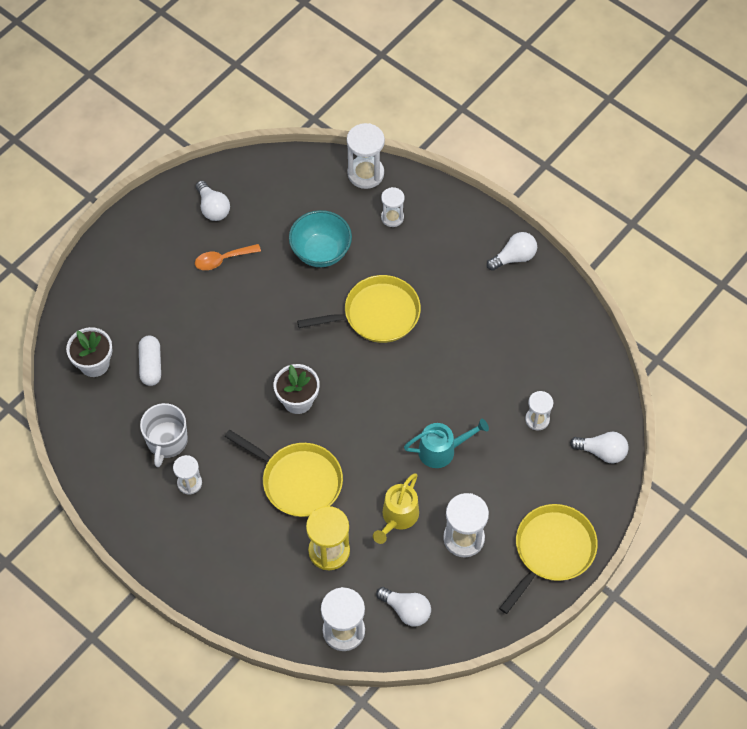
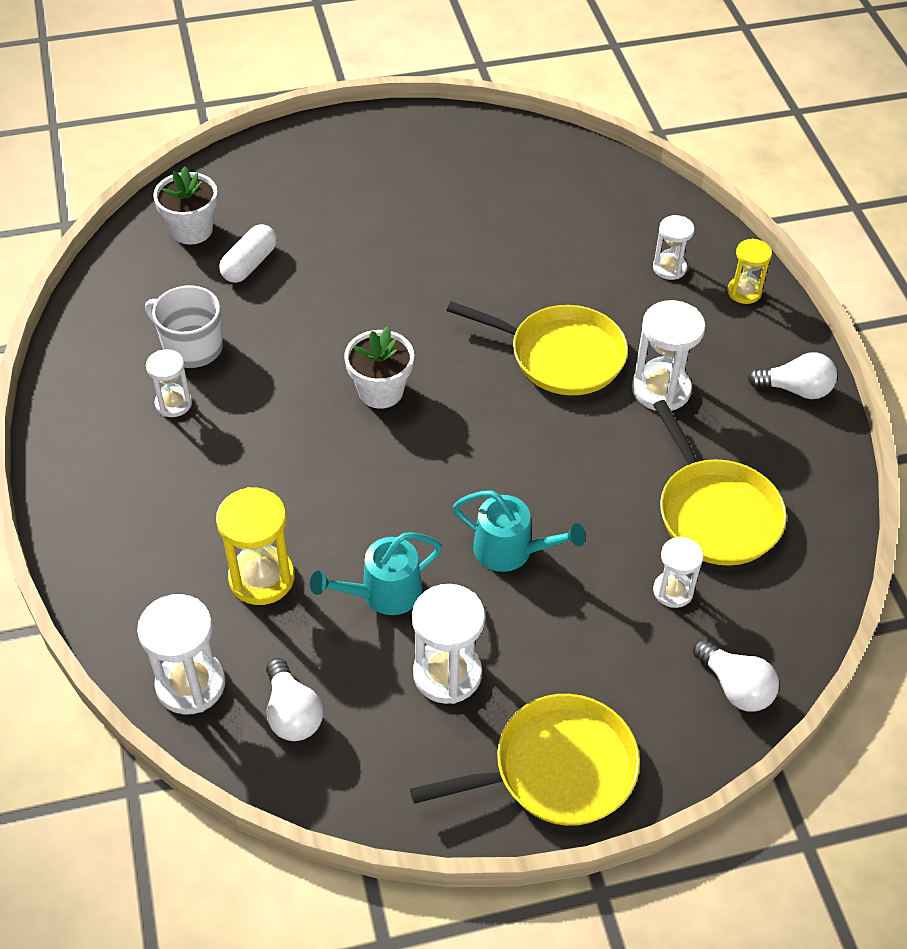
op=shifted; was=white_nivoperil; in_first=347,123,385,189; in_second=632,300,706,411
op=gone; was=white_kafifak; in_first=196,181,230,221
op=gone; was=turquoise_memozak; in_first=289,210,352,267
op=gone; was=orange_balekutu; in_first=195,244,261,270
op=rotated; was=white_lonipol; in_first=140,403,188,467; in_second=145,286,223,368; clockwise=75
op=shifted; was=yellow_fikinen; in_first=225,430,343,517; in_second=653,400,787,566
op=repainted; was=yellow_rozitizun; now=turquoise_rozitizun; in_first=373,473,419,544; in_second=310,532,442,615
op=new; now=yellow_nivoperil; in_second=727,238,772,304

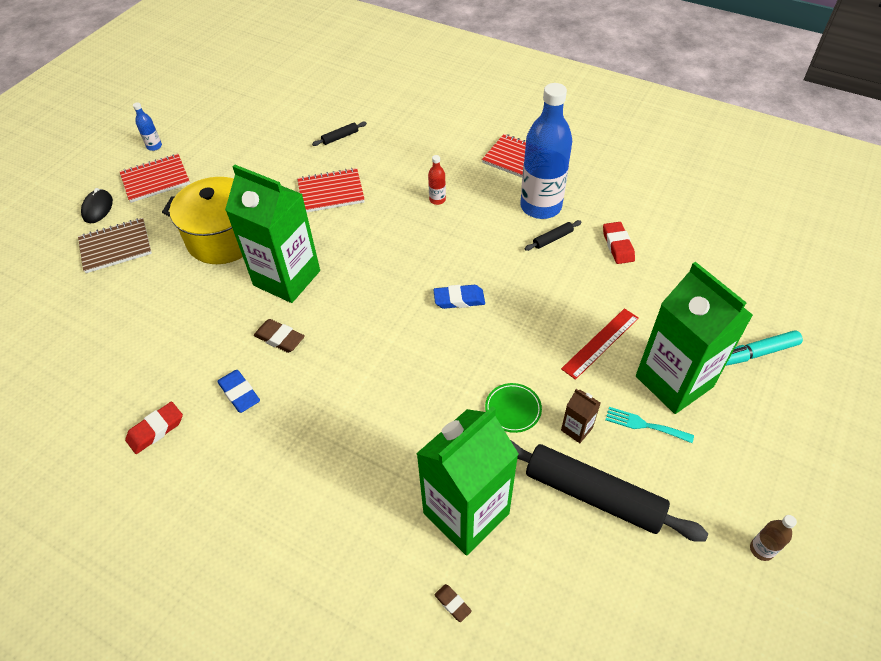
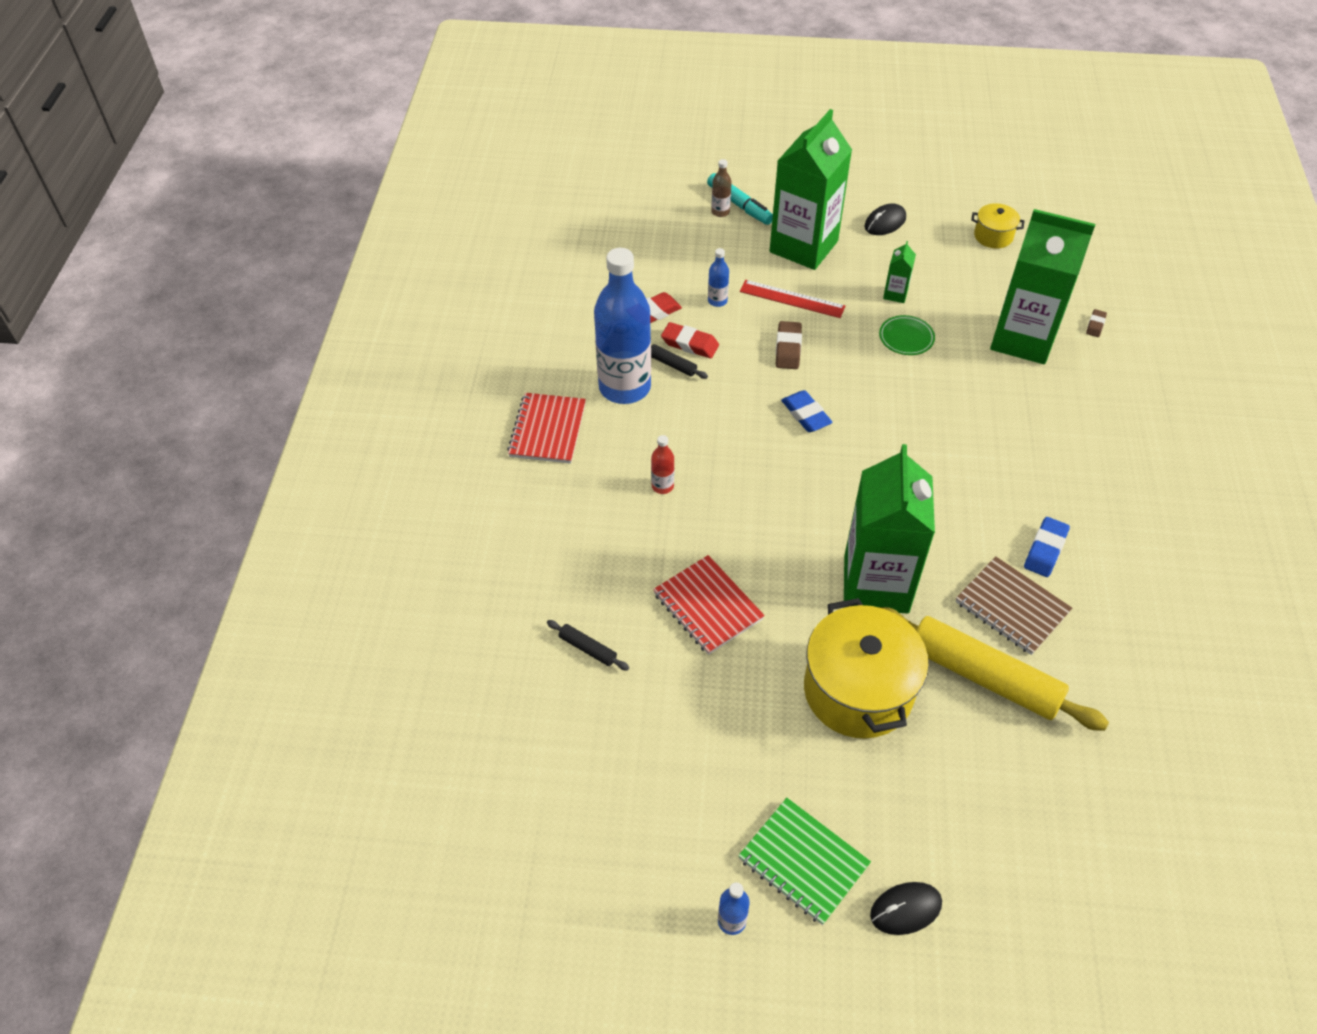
op=repainted; was=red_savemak; now=green_savemak; in_first=120,154,190,203; in_second=738,798,871,925
op=shifted; was=brown_savemak; in_first=78,218,152,273; in_second=955,556,1072,655
op=shifted; was=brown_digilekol; in_first=254,319,305,353; in_second=776,321,802,369
op=repainted; was=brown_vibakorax; now=green_vibakorax; in_first=561,389,601,443; in_second=883,241,916,303
op=shifted; was=red_digilekol; in_first=125,402,183,454; in_second=661,322,719,358
op=gone; was=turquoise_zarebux; in_first=605,407,694,443
op=gone; was=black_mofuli; in_first=511,441,708,542
op=shifted; was=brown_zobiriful; in_first=750,515,797,561; in_second=711,159,732,217
op=new; now=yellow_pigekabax; in_second=971,203,1024,248
op=new; now=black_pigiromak; in_second=864,204,906,235
op=new; now=blue_zobiriful; in_second=708,248,729,307
op=new; now=yellow_mofuli; in_second=879,607,1109,731

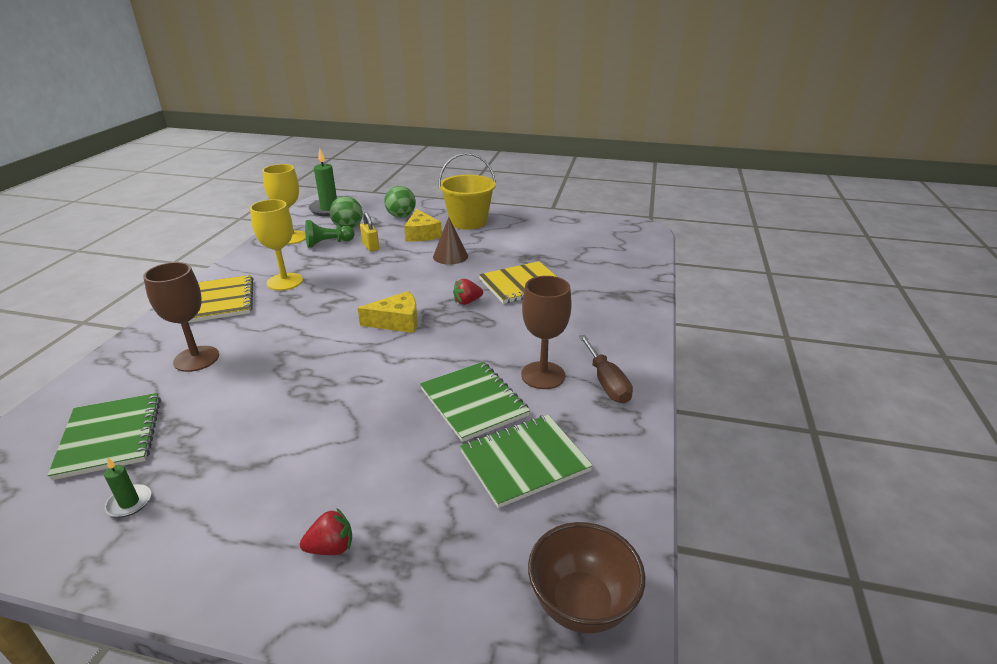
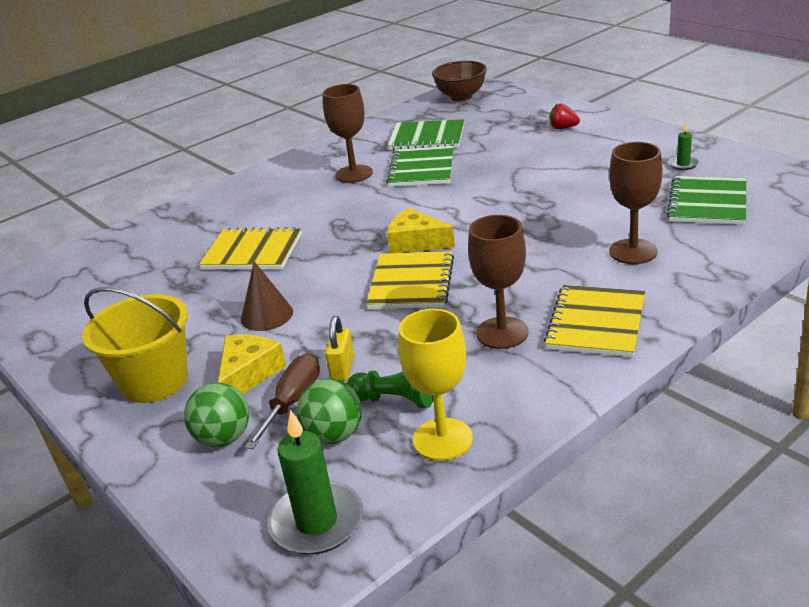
op=repainted; was=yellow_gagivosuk; now=brown_gagivosuk; in_first=250,199,303,291; in_second=468,215,529,349
op=gone; was=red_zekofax; in_first=453,279,483,305
op=shifted; was=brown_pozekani; in_first=579,335,633,404; in_second=245,353,320,449
op=new; now=yellow_savemak; in_second=366,251,454,309

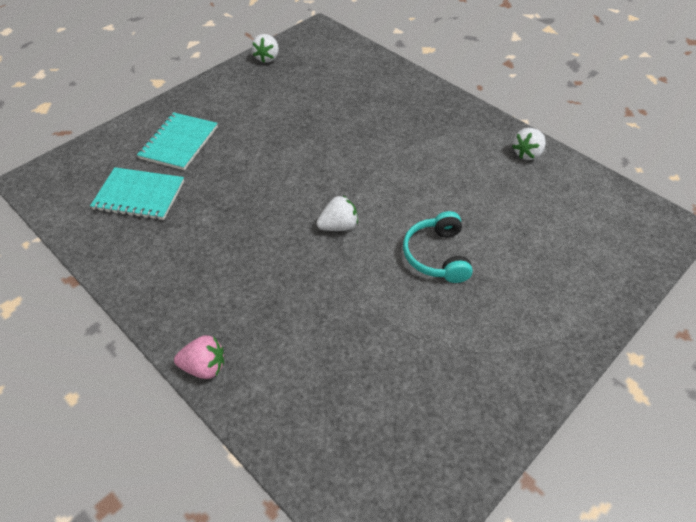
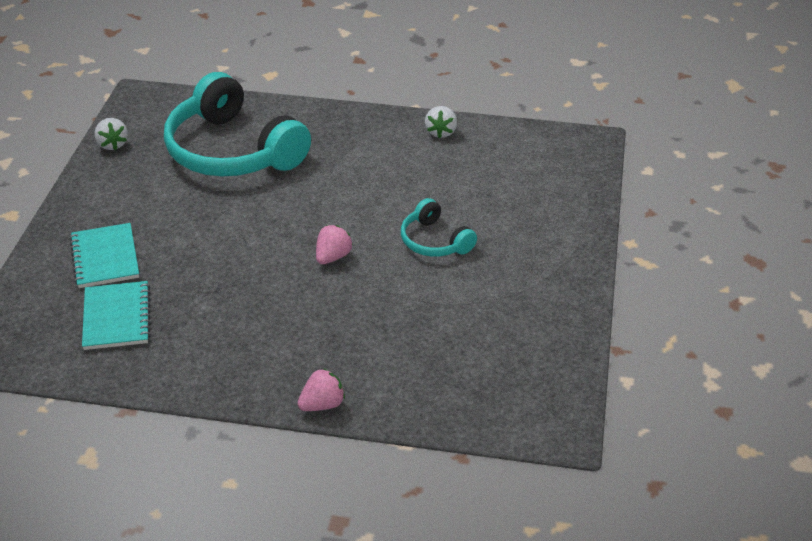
op=rotated; was=turquoise_savemak; in_first=90,167,184,220; in_second=82,281,151,350; clockwise=-75
op=repainted; was=white_zekofax; now=pink_zekofax; in_first=317,196,358,231; in_second=316,225,353,264
op=new; now=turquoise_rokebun; in_second=164,72,311,177

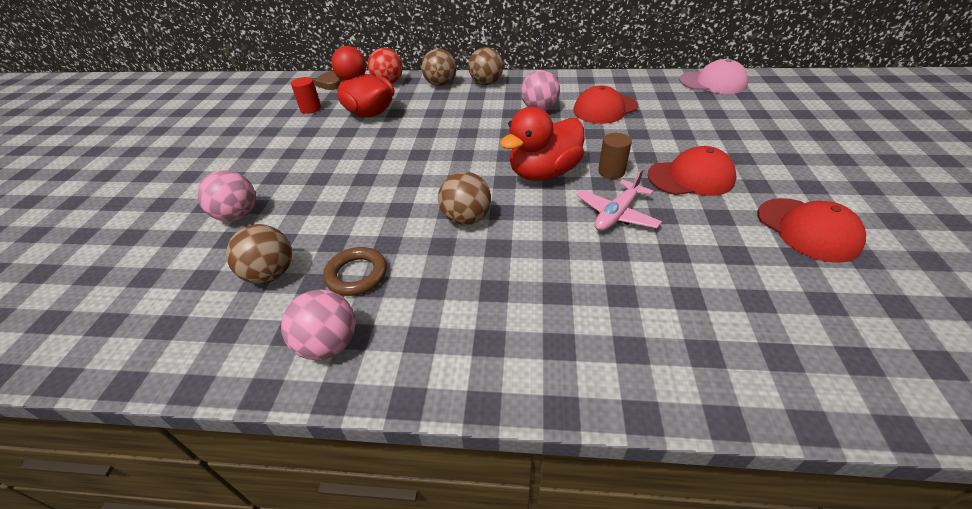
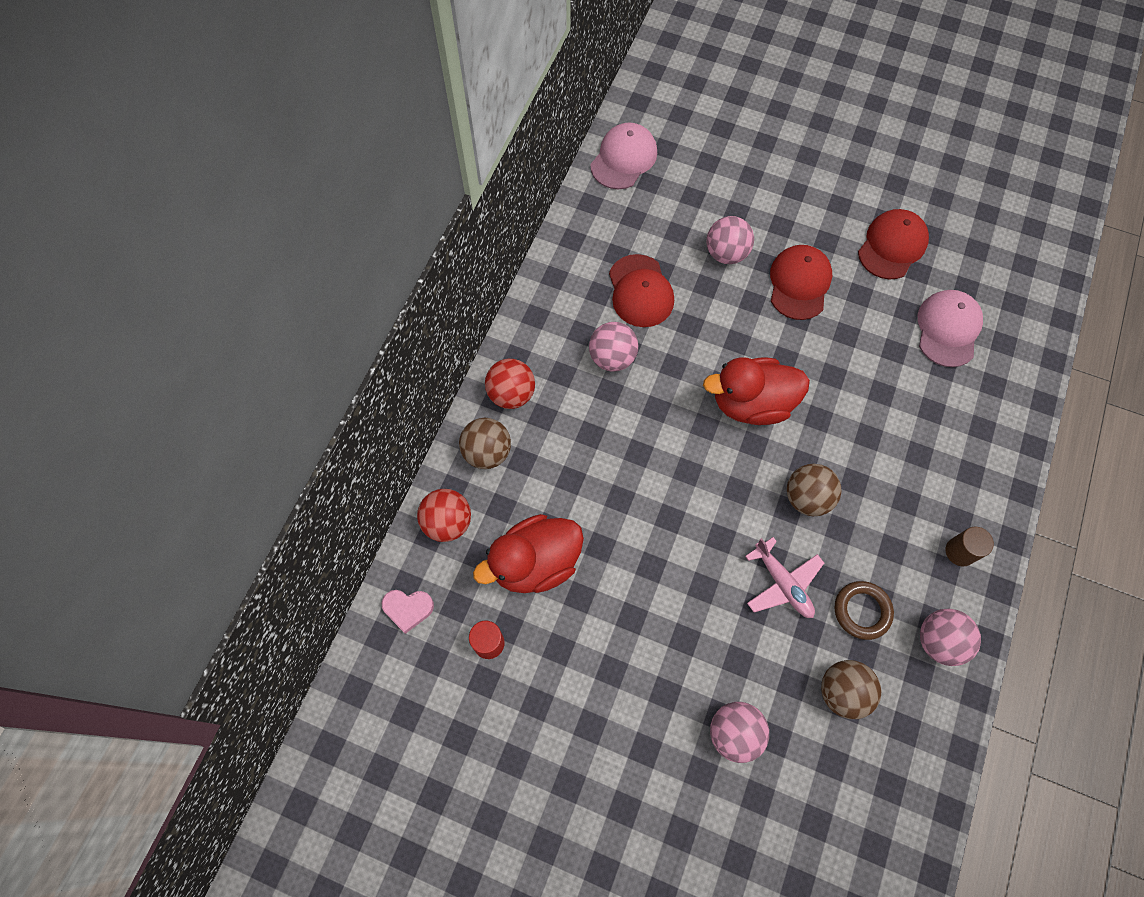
op=repainted; was=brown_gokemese; now=red_gokemese; in_first=468,47,503,85; in_second=485,359,535,409
op=repainted; was=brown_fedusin; now=pink_fedusin; in_first=314,71,341,90; in_second=381,590,434,634
op=rotated; was=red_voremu; in_first=500,107,584,181; in_second=703,357,810,425; clockwise=105
op=shifted; was=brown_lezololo; in_first=598,133,632,179; in_second=946,527,994,567
op=shifted; was=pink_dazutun; in_first=577,169,662,231; in_second=745,537,824,618
op=rotated; was=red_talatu; in_first=757,198,866,263; in_second=858,209,929,280; clockwise=-45
op=new; now=pink_gokemese; in_second=706,216,754,264
op=new; now=pink_talatu; in_second=918,290,983,367

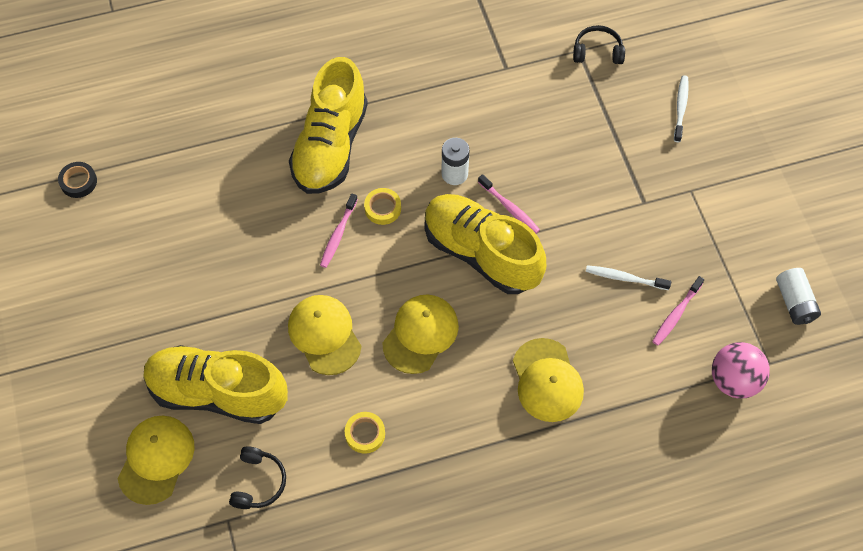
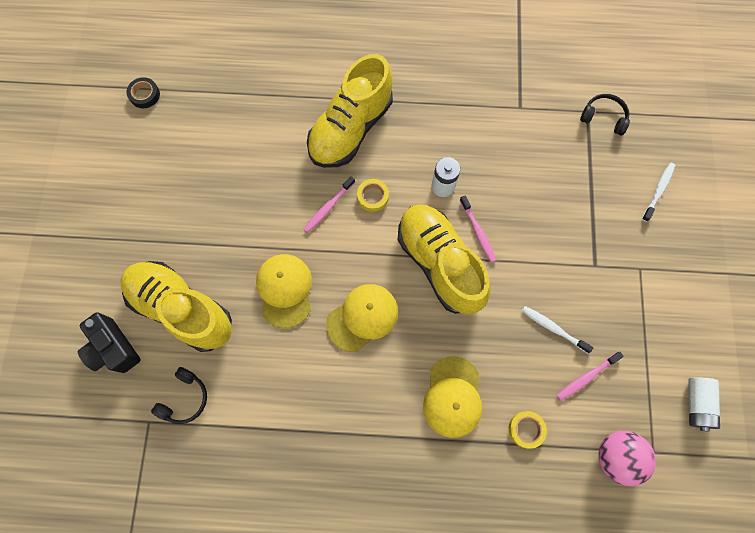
op=shifted; was=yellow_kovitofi; in_first=345,412,385,454; in_second=509,411,547,449
op=swapped; was=yellow_talatu; now=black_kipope; in_first=118,416,194,505; in_second=78,312,141,373

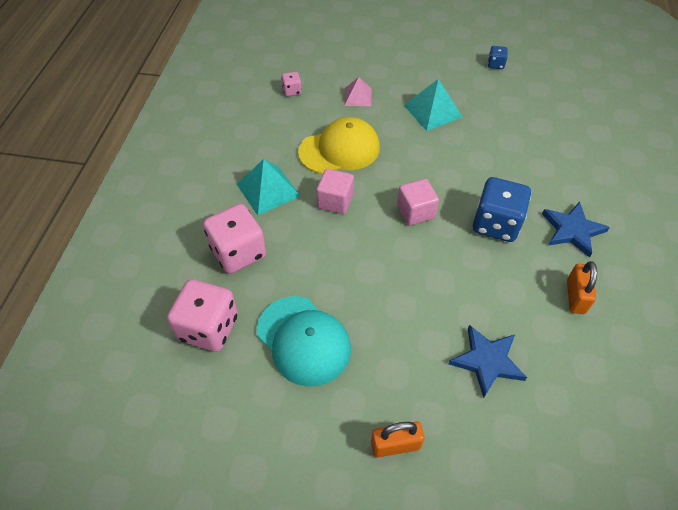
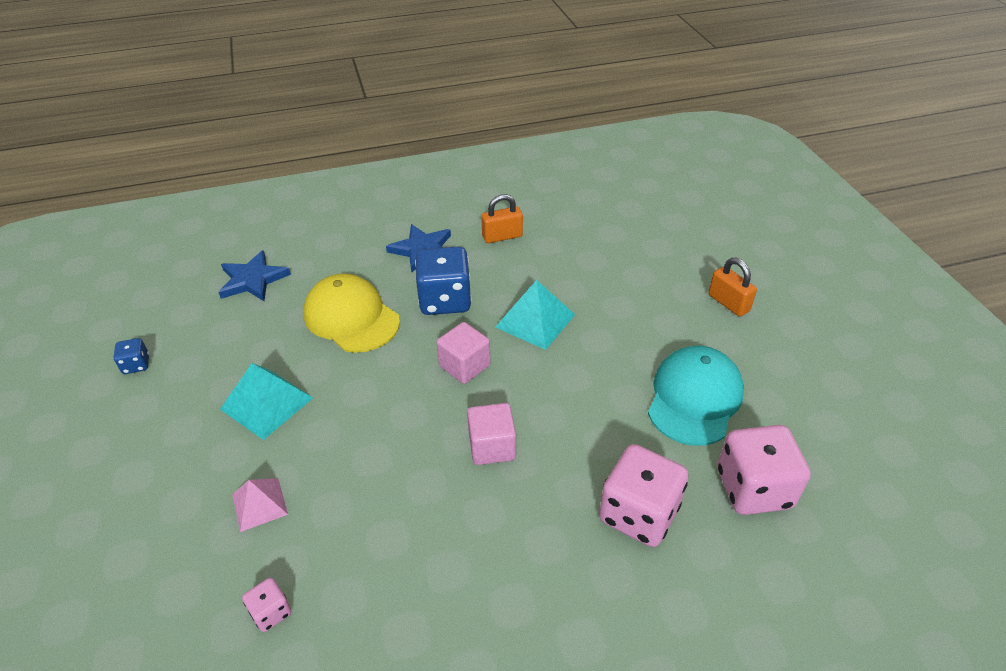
op=shifted; was=yellow_talatu; in_first=298,117,380,174; in_second=303,273,400,353
op=shifted; was=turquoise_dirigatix; in_first=237,159,300,215; in_second=495,280,575,350
op=shifted; was=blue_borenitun; in_first=449,325,527,398; in_second=218,250,291,301

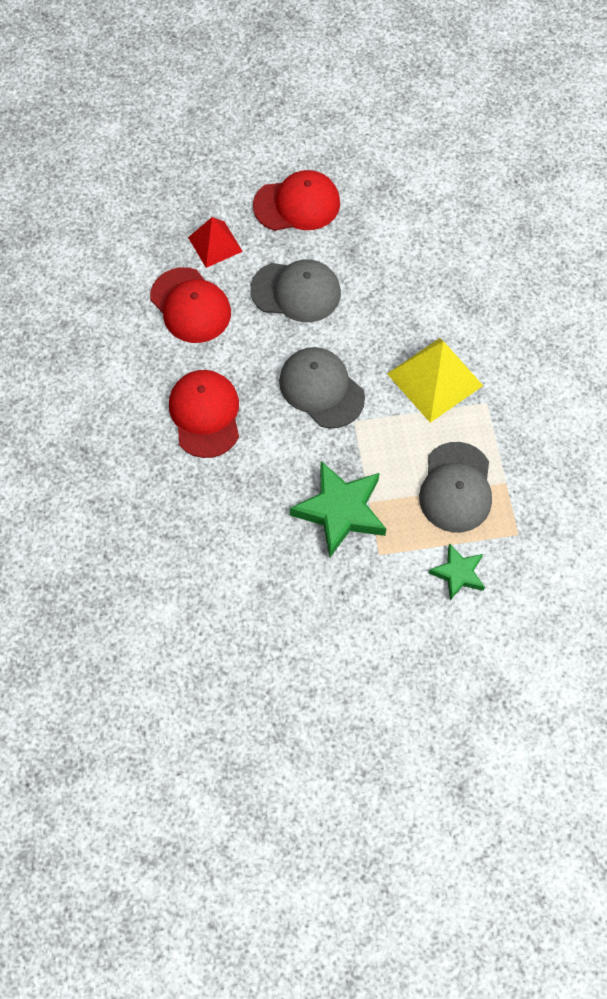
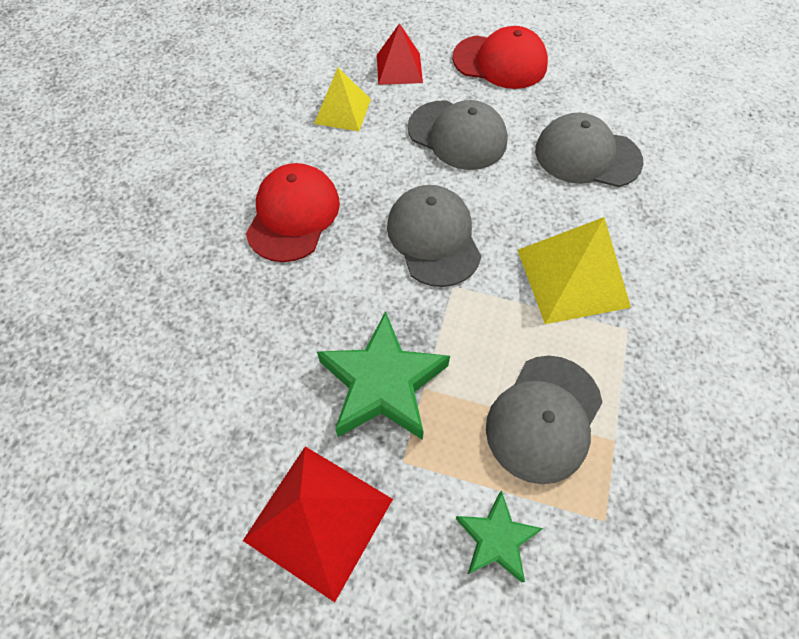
op=swapped; was=red_talatu; now=yellow_dirigatix; in_first=150,267,231,343; in_second=314,68,371,131
op=new; now=grey_talatu; in_second=535,112,643,187
op=new; now=red_dirigatix; in_second=243,446,393,602

